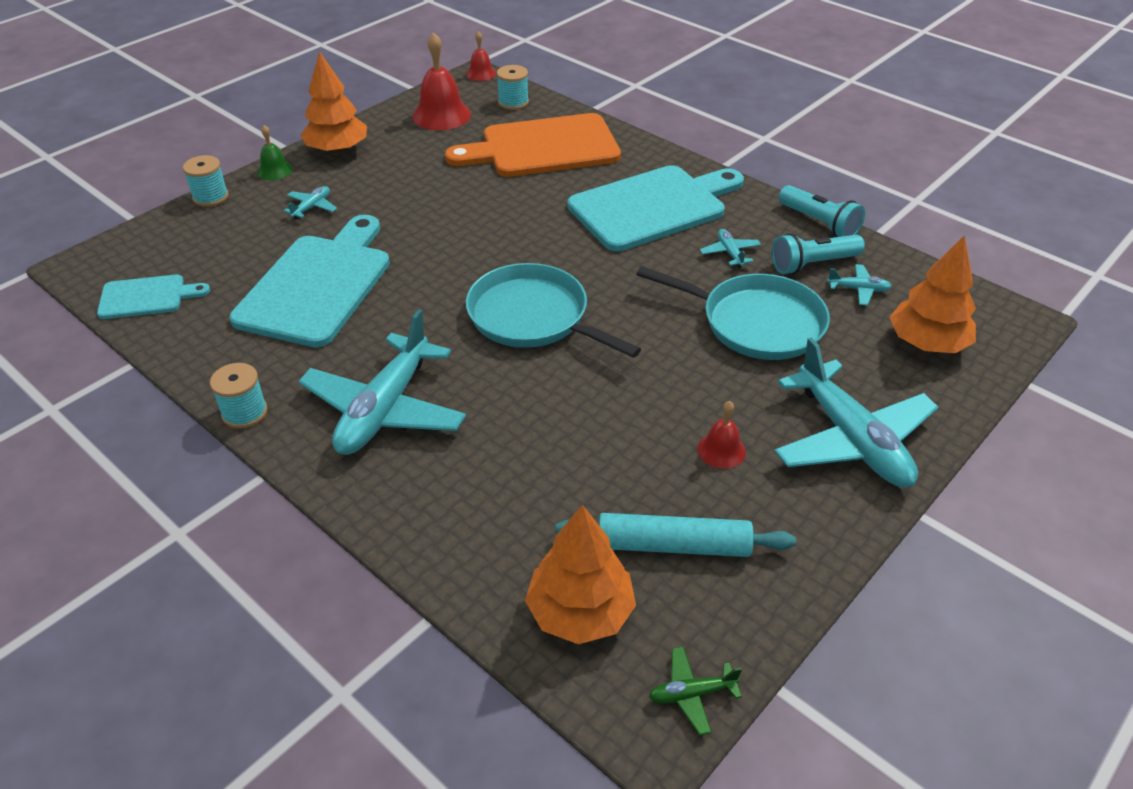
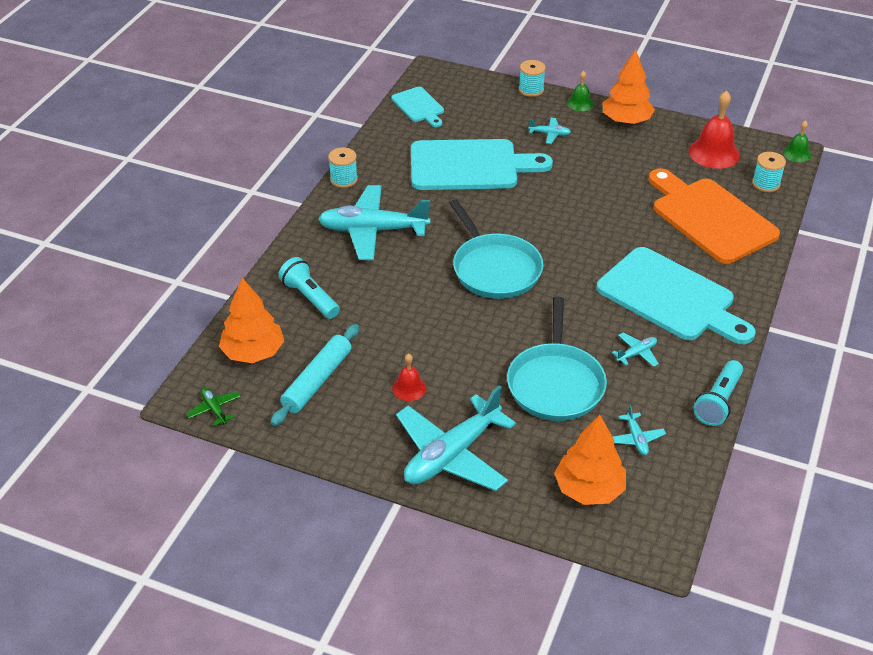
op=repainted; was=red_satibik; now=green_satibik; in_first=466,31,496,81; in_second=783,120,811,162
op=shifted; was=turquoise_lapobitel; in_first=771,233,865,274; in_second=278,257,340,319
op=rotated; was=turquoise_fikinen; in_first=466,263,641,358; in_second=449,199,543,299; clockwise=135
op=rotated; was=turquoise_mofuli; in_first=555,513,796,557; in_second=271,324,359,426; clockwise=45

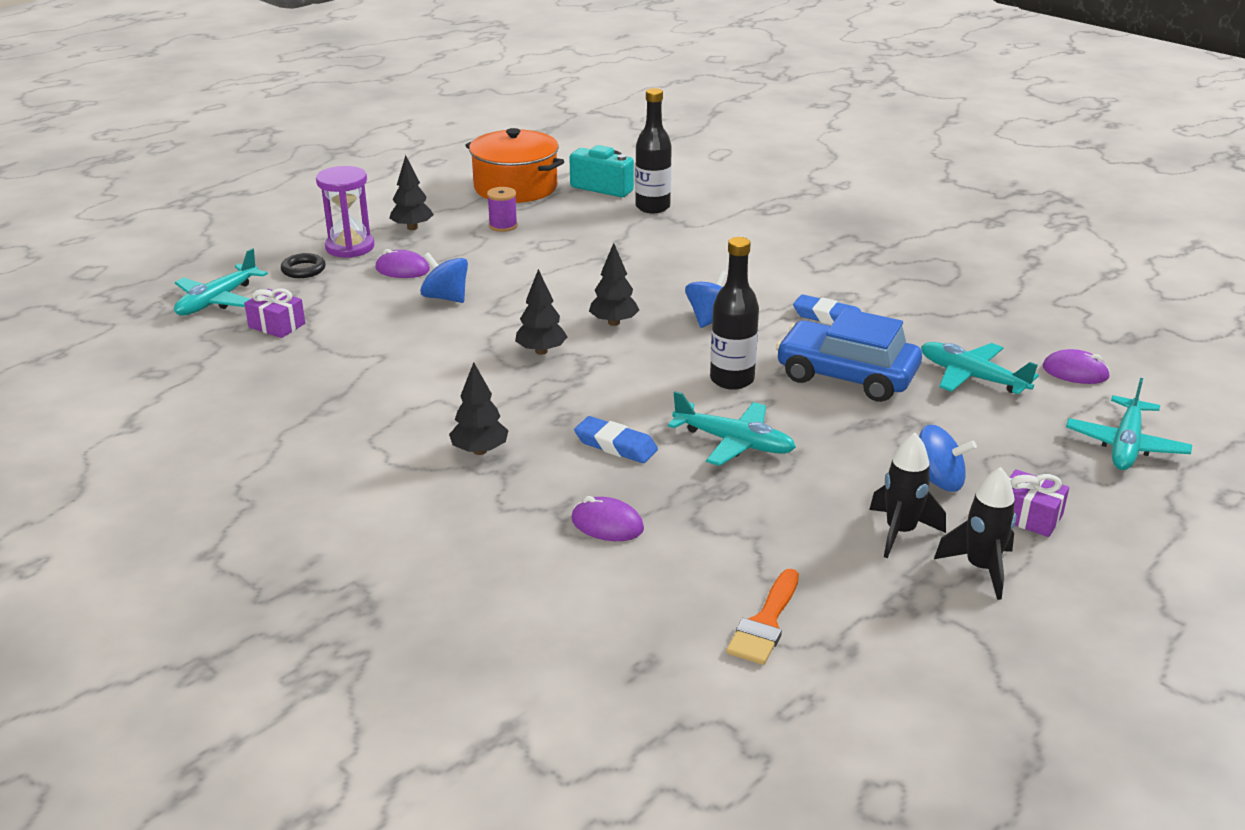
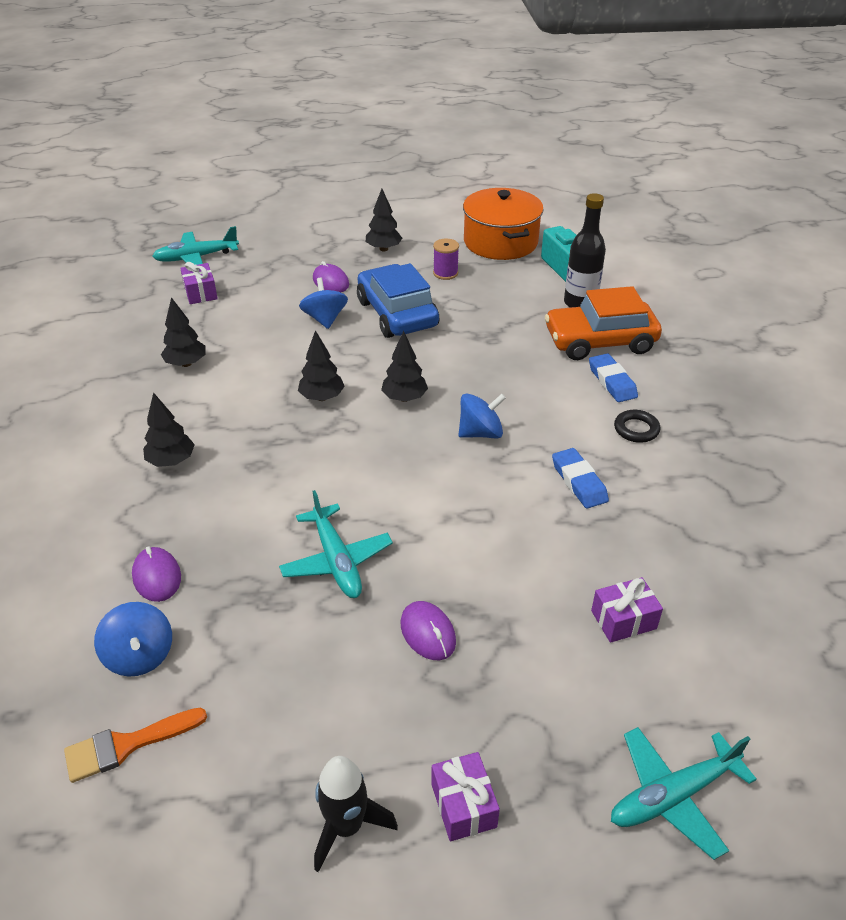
op=gone; was=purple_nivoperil; in_first=316,166,374,258
op=gone; was=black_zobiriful; in_first=710,237,759,390
op=shifted; was=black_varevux; in_first=281,253,326,278; in_second=614,410,660,443
op=shifted; was=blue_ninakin; in_first=776,308,922,402; in_second=357,263,440,338
op=swapped; was=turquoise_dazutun; now=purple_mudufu; in_first=921,342,1039,395; in_second=591,577,663,643
op=shifted; was=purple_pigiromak; in_first=1043,349,1110,384; in_second=401,601,456,660
op=shifted; was=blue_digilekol; in_first=574,416,658,463; in_second=589,354,638,402
op=shifted; was=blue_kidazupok; in_first=919,425,977,492; in_second=94,602,172,677
op=gone; was=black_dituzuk; in_first=869,433,946,558
op=new; now=orange_ninakin; in_second=545,286,662,360
op=new; now=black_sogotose; in_second=161,297,206,367

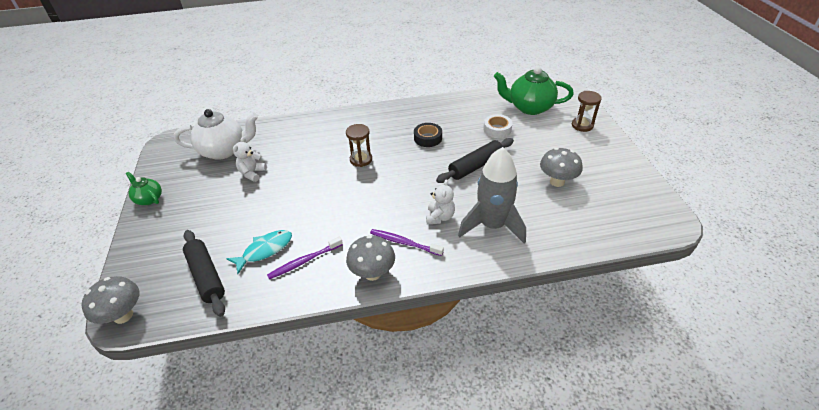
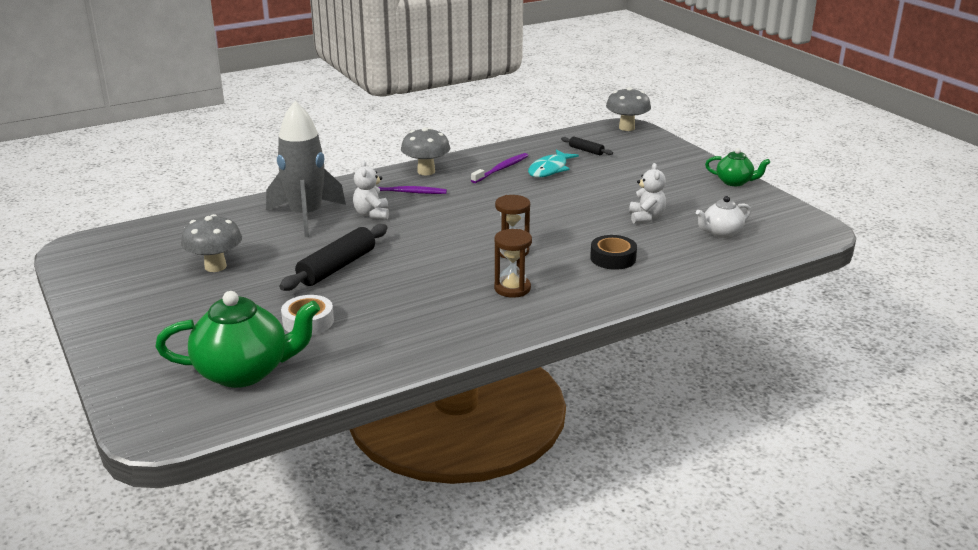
op=shifted; was=brown_nivoperil; in_first=572,91,602,132; in_second=494,229,532,298
op=scaled; was=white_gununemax; in_first=173,109,258,160; in_second=696,196,751,238; ratio=0.54
op=shifted; was=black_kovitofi; in_first=414,123,442,147; in_second=590,235,637,270
op=scaled; was=black_mofuli; in_first=183,230,225,317; in_second=561,136,613,155; ratio=0.5

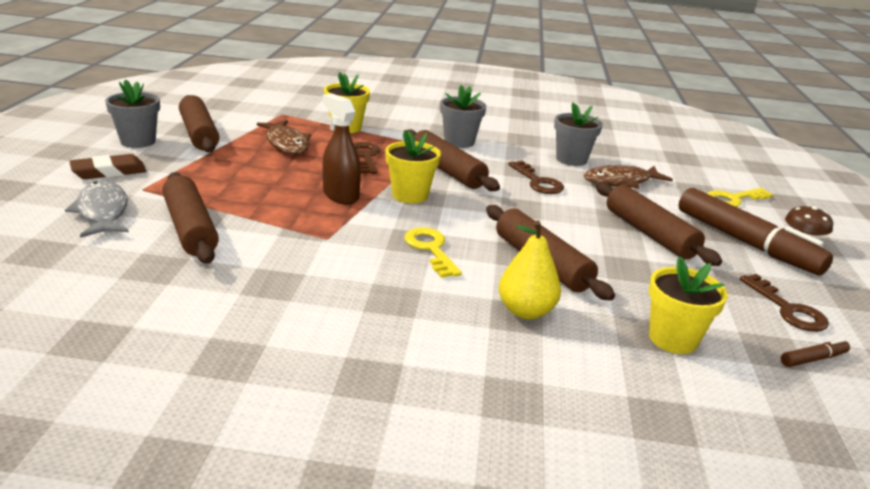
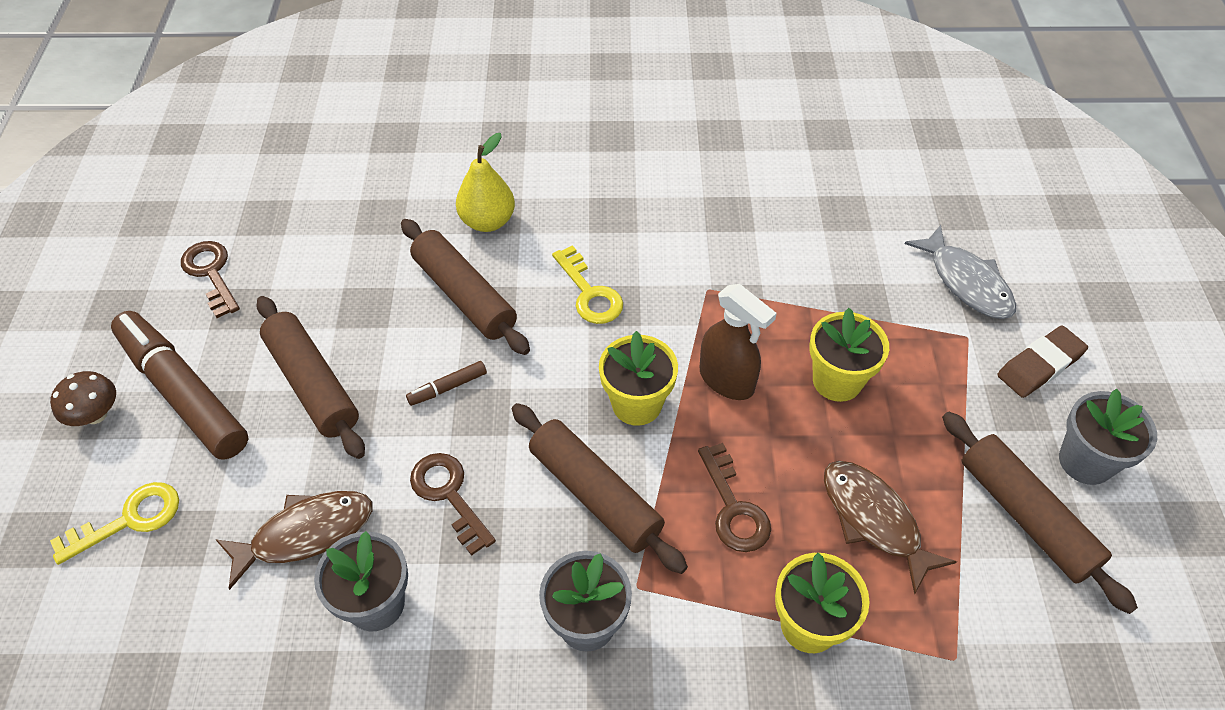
op=gone; was=brown_mofuli; in_first=162,172,219,264
op=shifted; was=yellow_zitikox; in_first=649,256,728,354; in_second=809,308,889,402
op=shifted; was=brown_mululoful; in_first=781,339,850,367; in_second=406,361,487,406

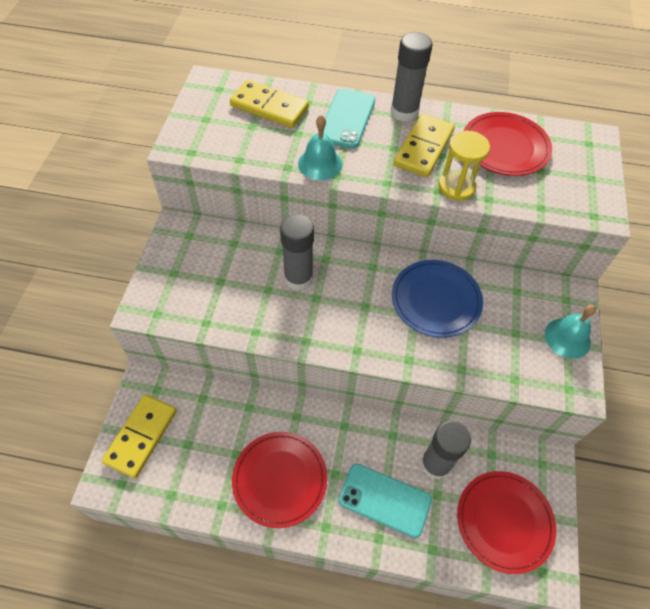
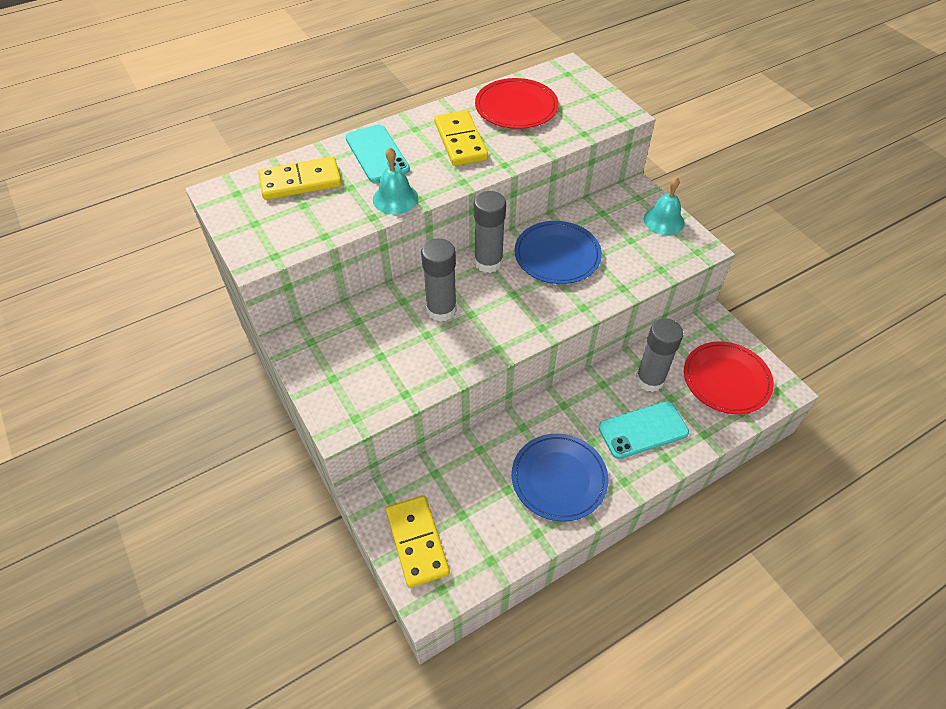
op=shifted; was=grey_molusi; in_first=391,32,432,122; in_second=474,191,506,273
op=gone; was=yellow_nivoperil; in_first=439,131,490,200
op=repainted; was=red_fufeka; now=blue_fufeka; in_first=232,432,327,528; in_second=512,434,609,522

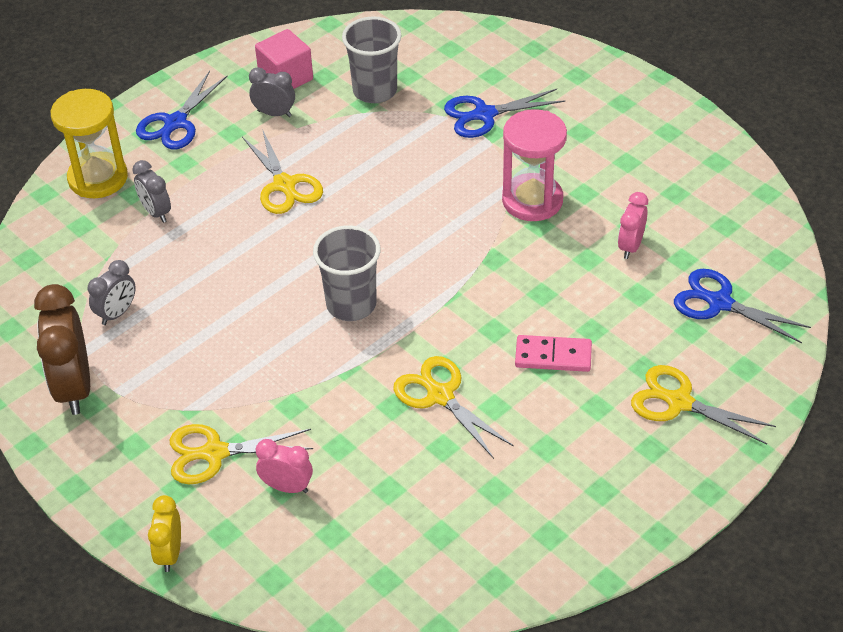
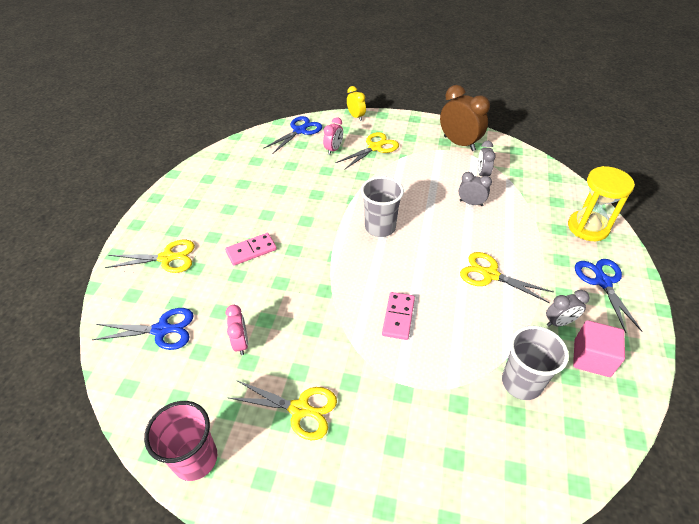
op=shifted; was=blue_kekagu; in_first=444,89,565,138; in_second=263,116,322,154
op=gone; was=pink_nivoperil; in_first=502,109,567,221
op=shifted; was=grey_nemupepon; in_first=132,160,171,223; in_second=459,172,492,206
op=shifted; was=yellow_kekagu; in_first=393,356,514,459; in_second=229,380,337,440
op=rotated; was=pink_nemupepon; in_first=256,439,313,493; in_second=323,117,343,155; clockwise=-45
op=new; now=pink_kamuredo; in_second=382,292,415,340
op=new; now=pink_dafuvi; in_second=144,401,217,481

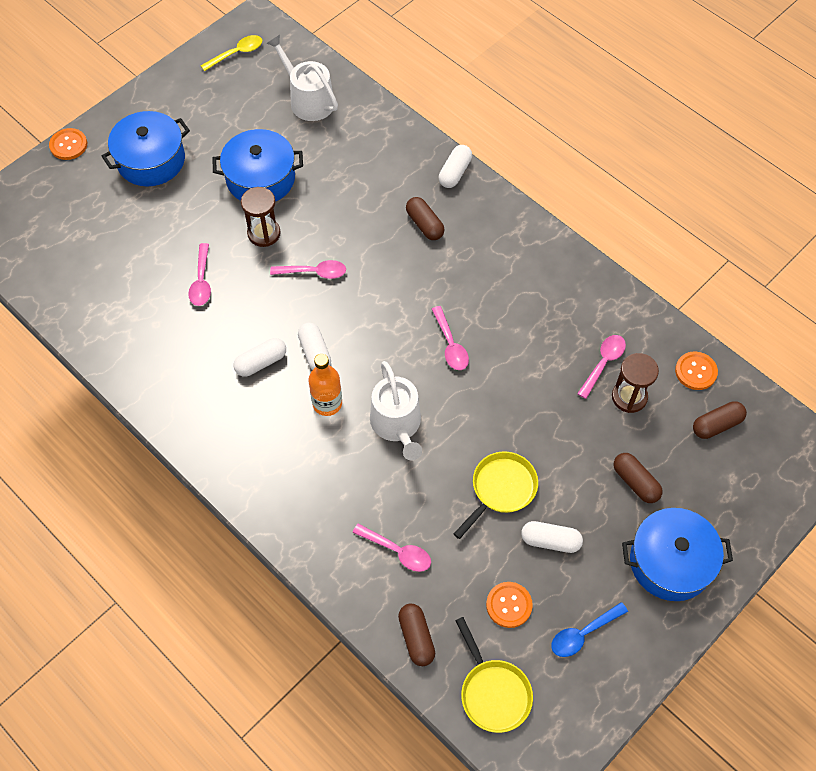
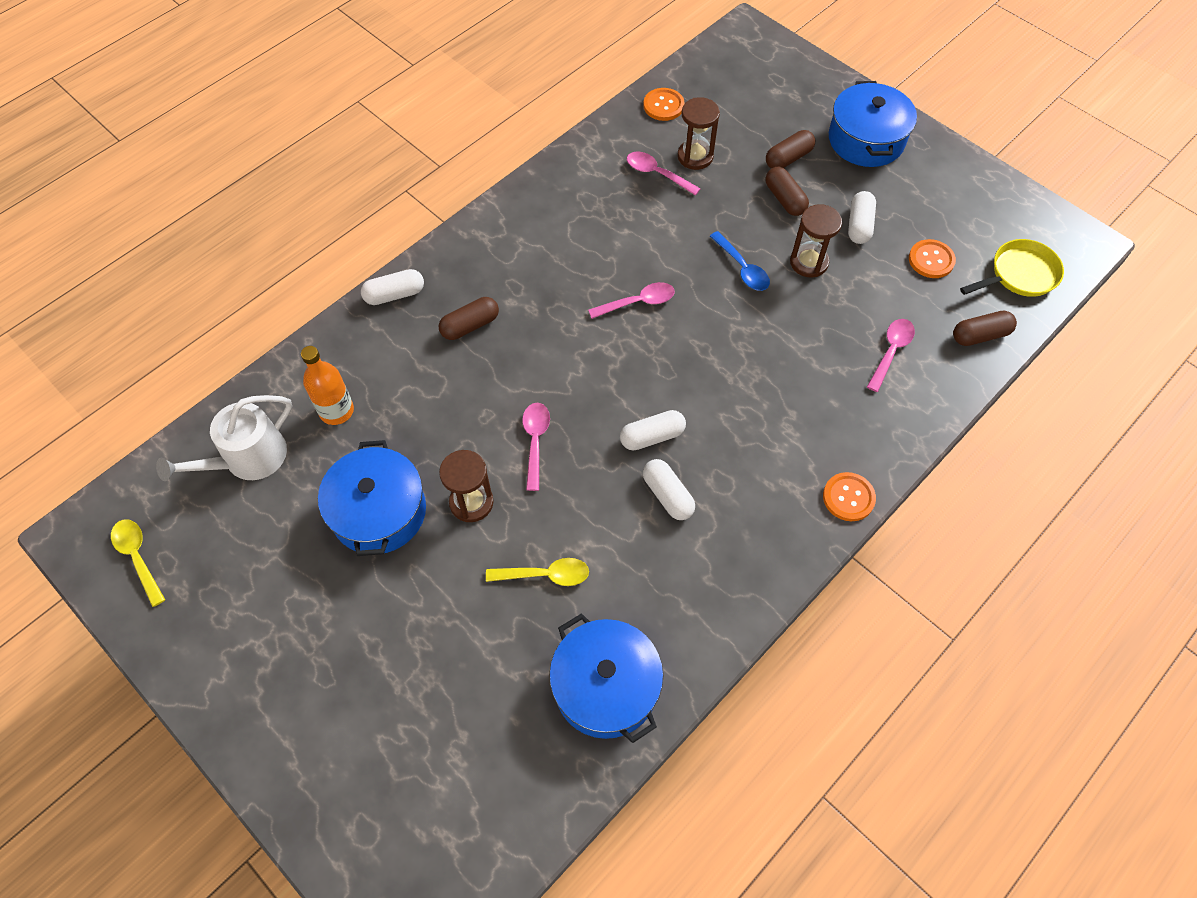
op=shifted; was=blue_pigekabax; in_first=102,111,190,186; in_second=549,613,663,743
op=shifted; was=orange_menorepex; in_first=49,128,87,160; in_second=823,472,876,521
op=rotated; was=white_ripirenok; in_first=439,145,472,188; in_second=361,269,424,305; clockwise=-45
op=repainted; was=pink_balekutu; now=yellow_balekutu; in_first=188,243,211,306; in_second=486,558,589,586
op=shifted; was=orange_zobiriful; in_first=309,354,342,416; in_second=301,346,354,425
op=gone; was=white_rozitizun; in_first=370,361,422,461
op=shifted; was=brown_ripirenok; in_first=693,401,747,439; in_second=765,167,809,216
op=swapped; was=yellow_fikinen; now=brown_nivoperil; in_first=454,451,538,539; in_second=790,204,842,277
op=shifted; was=blue_balekutu; in_first=551,602,628,657; in_second=710,231,770,291

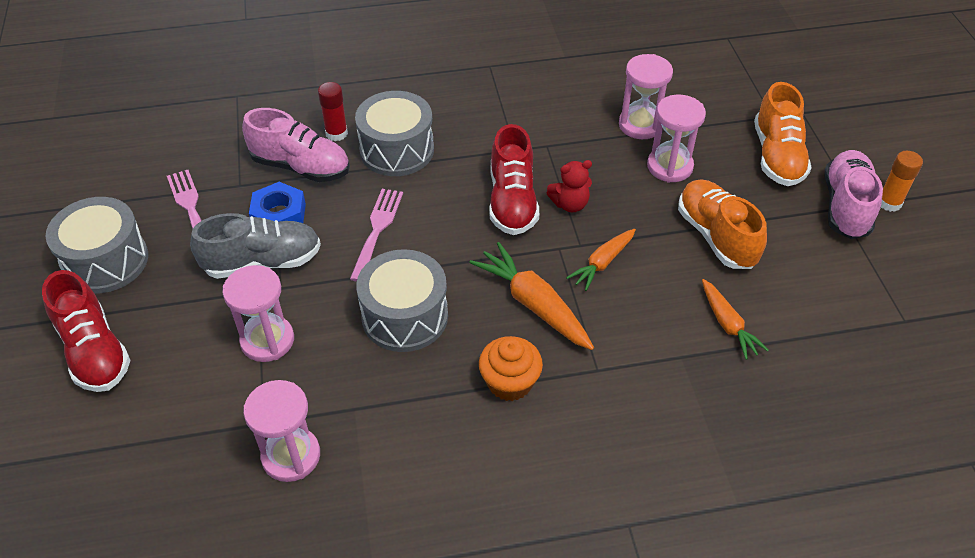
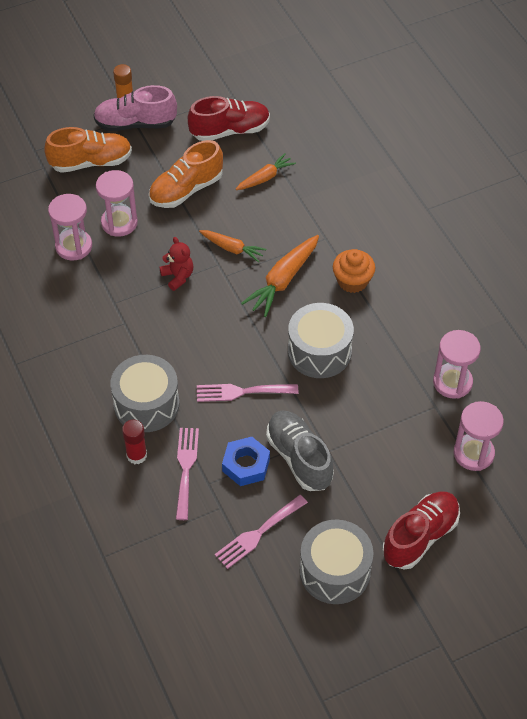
op=swapped; was=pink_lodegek; now=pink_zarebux; in_first=242,108,350,182; in_second=176,428,199,520
op=shifted; was=red_lodegek; in_first=489,124,539,235; in_second=188,96,270,141
op=shifted; was=pink_nivoperil; in_first=222,265,294,362; in_second=454,401,504,471

